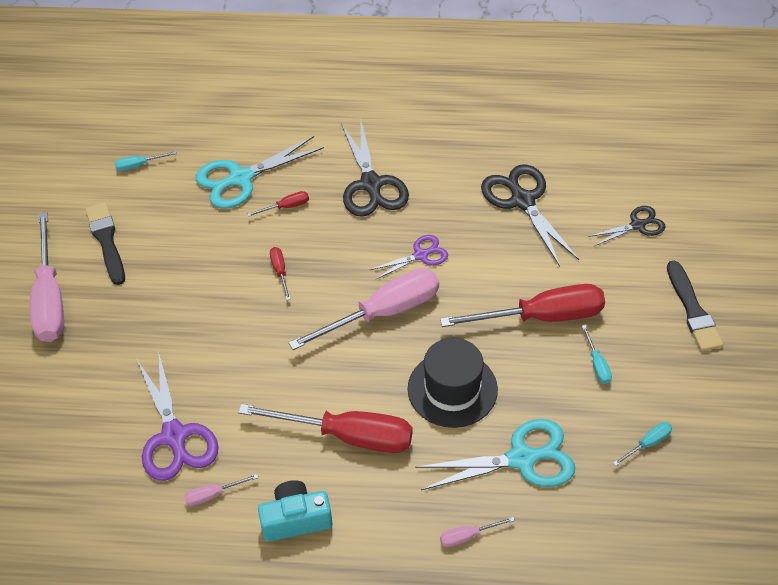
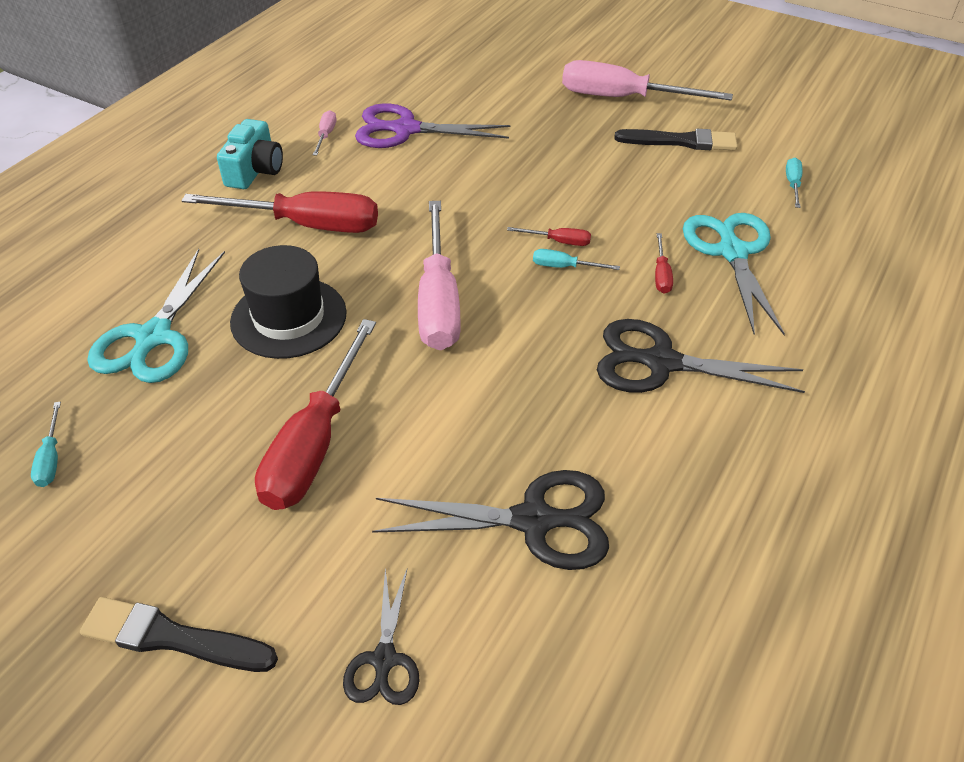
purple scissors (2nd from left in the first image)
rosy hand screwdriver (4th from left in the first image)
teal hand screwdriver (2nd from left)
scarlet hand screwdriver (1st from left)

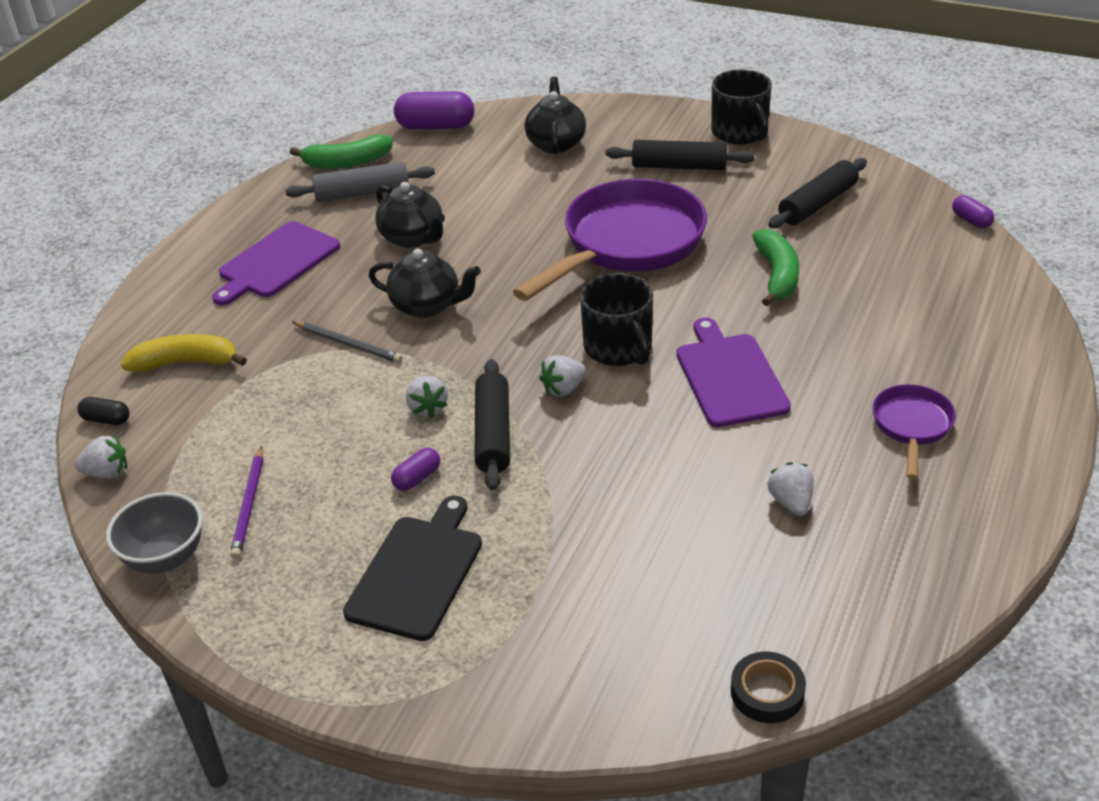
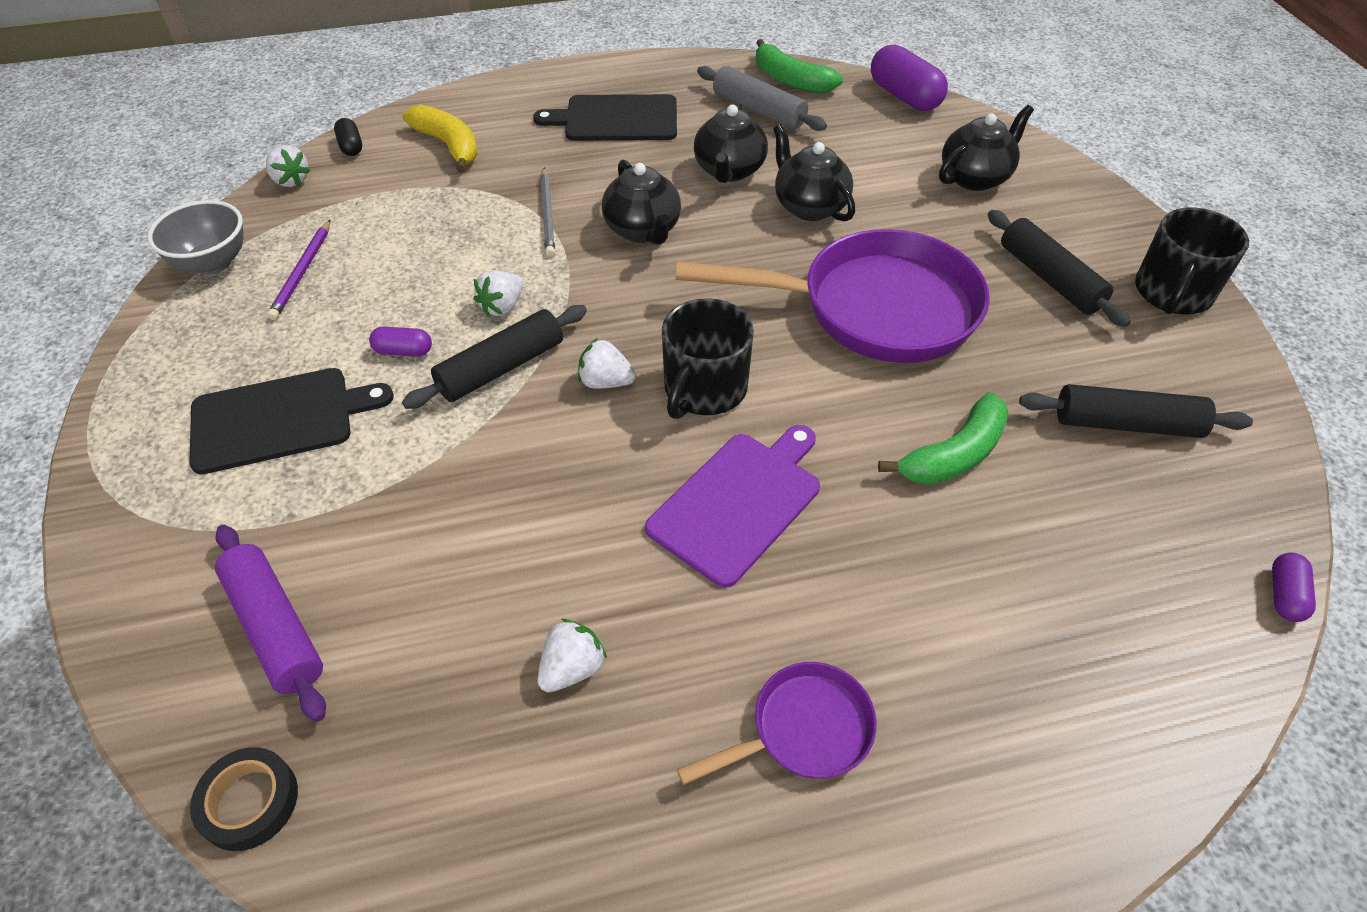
purple rolling pin
ebony teapot (3rd from left)
ebony cutting board (2nd from left)
purple pencil

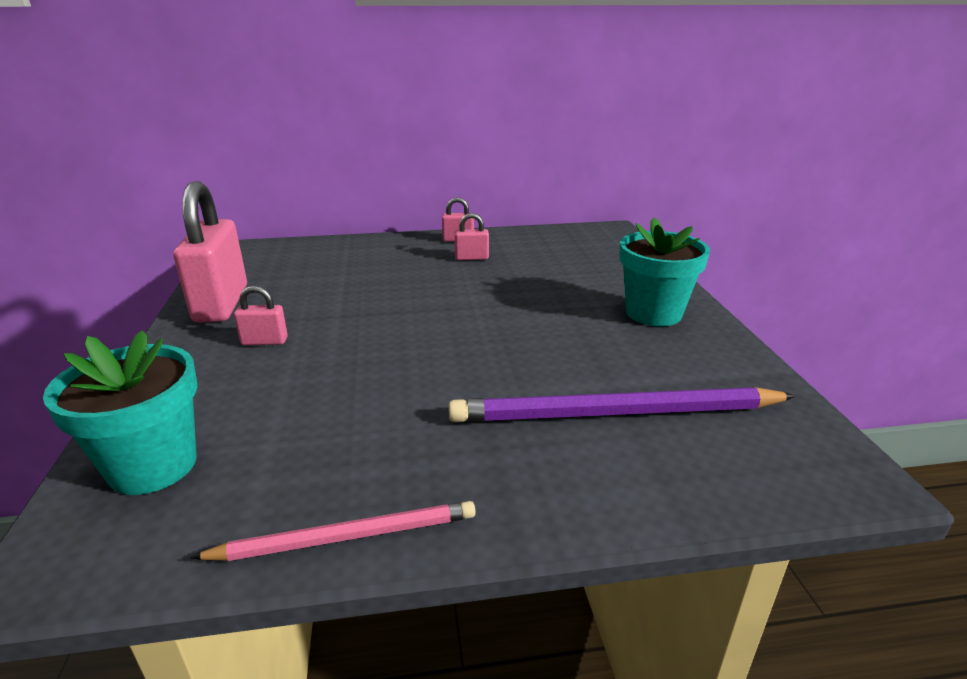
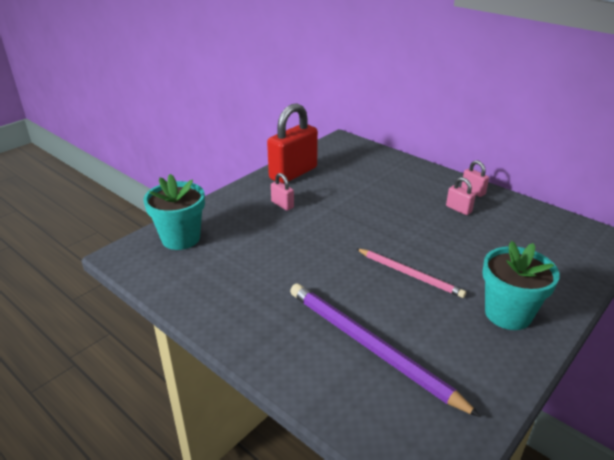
rosy pencil
scarlet padlock

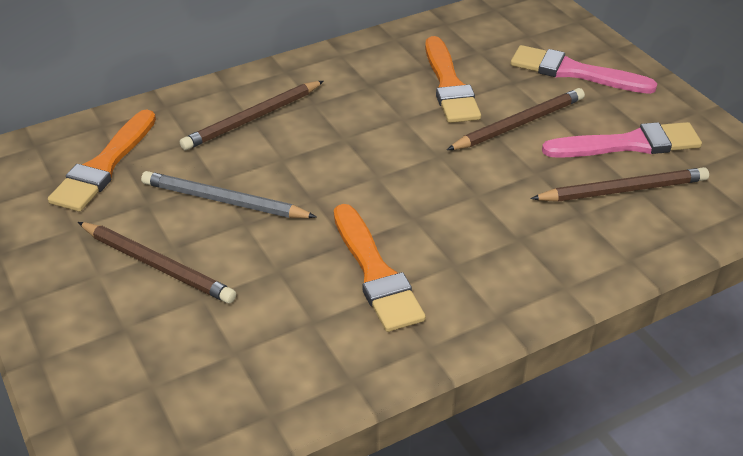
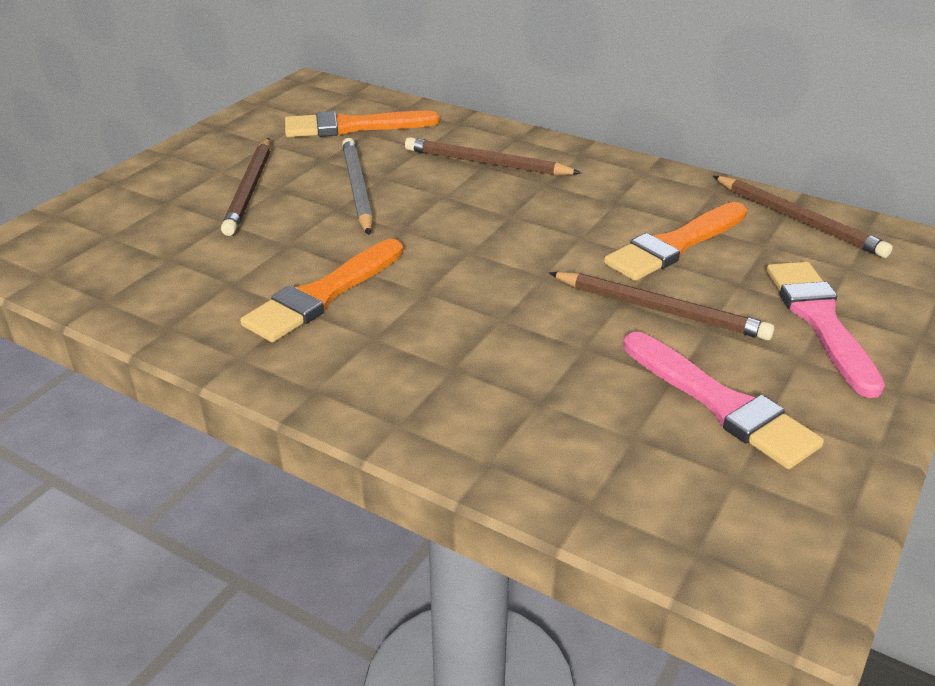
dark brown pencil (4th from left)

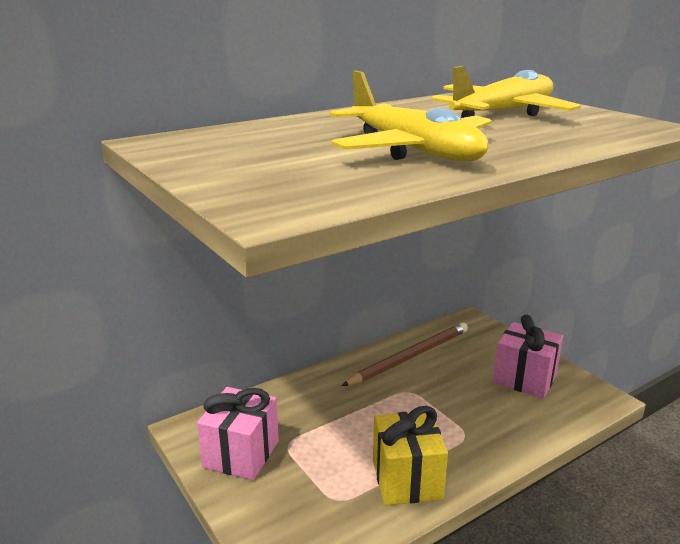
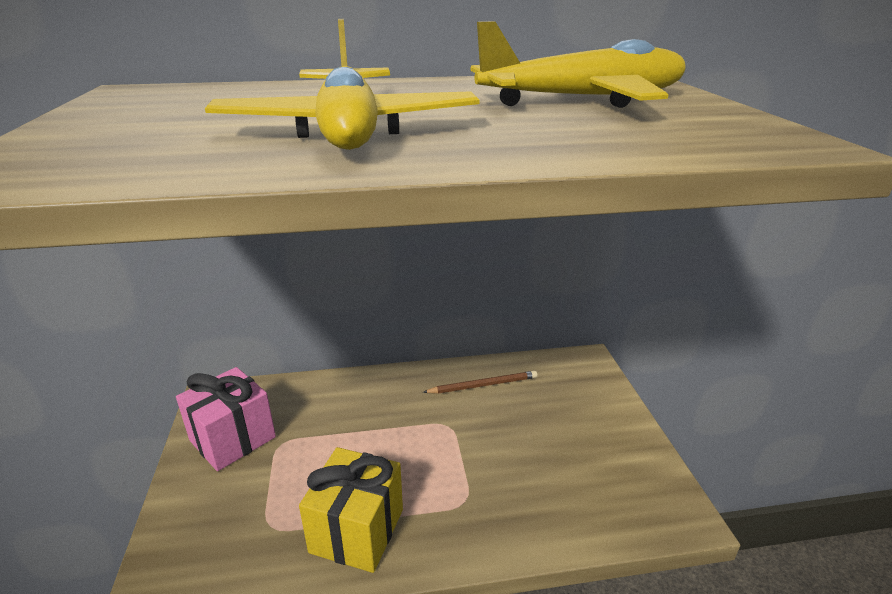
rosy present (2nd from left in the first image)
dark brown pencil

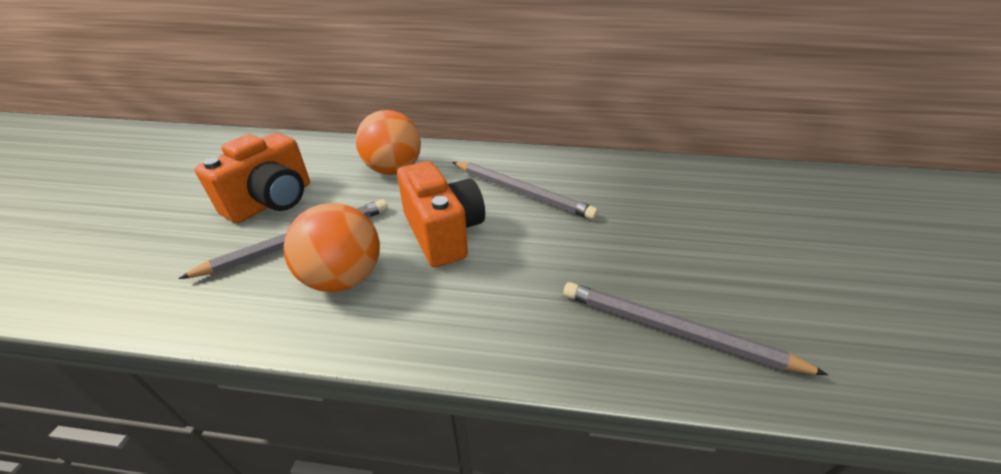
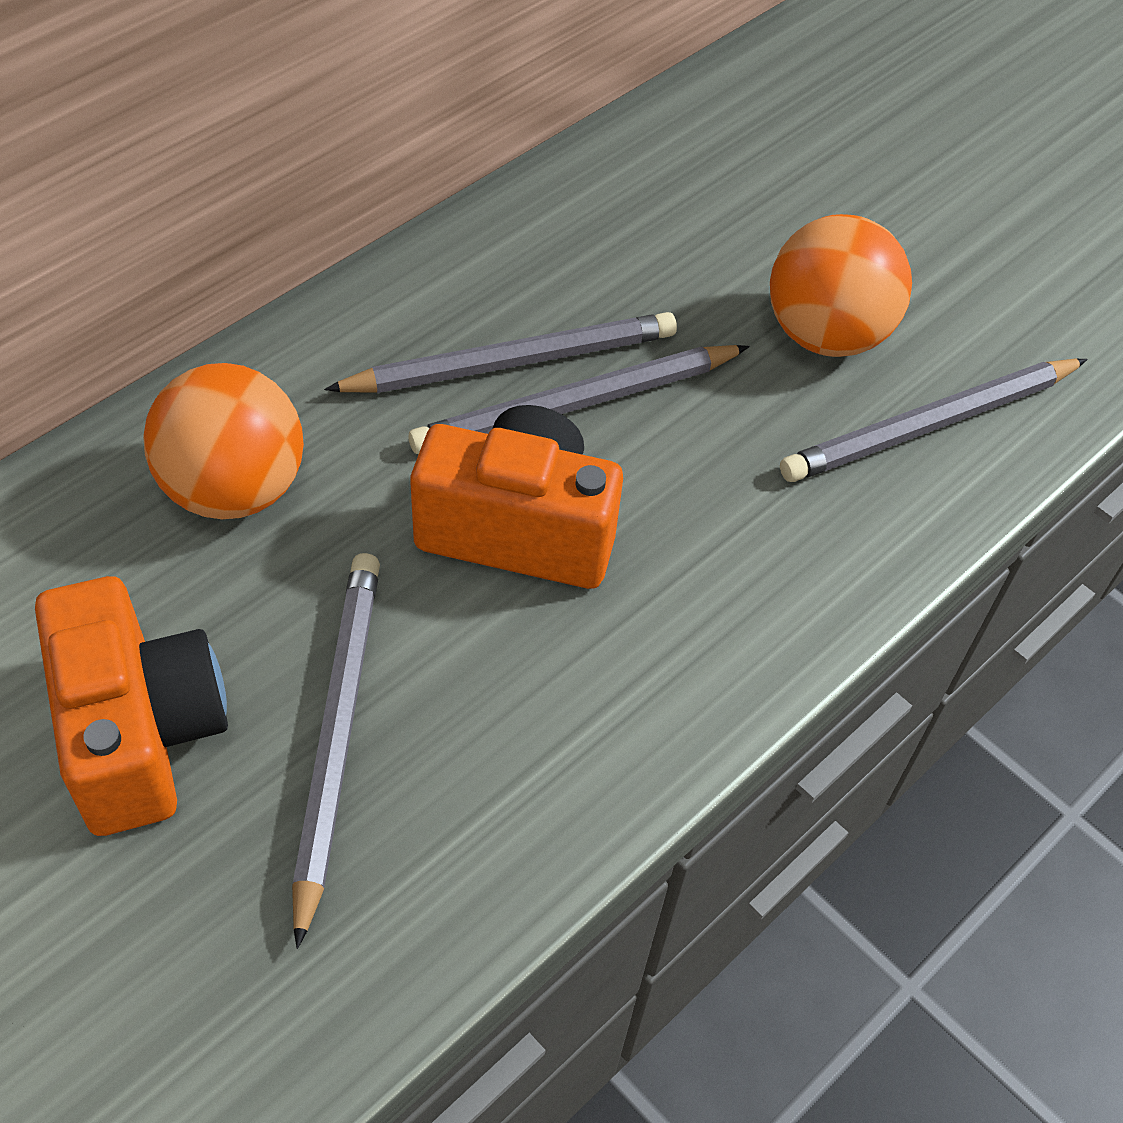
gray pencil (3rd from left)
bright orange play ball (2nd from left)

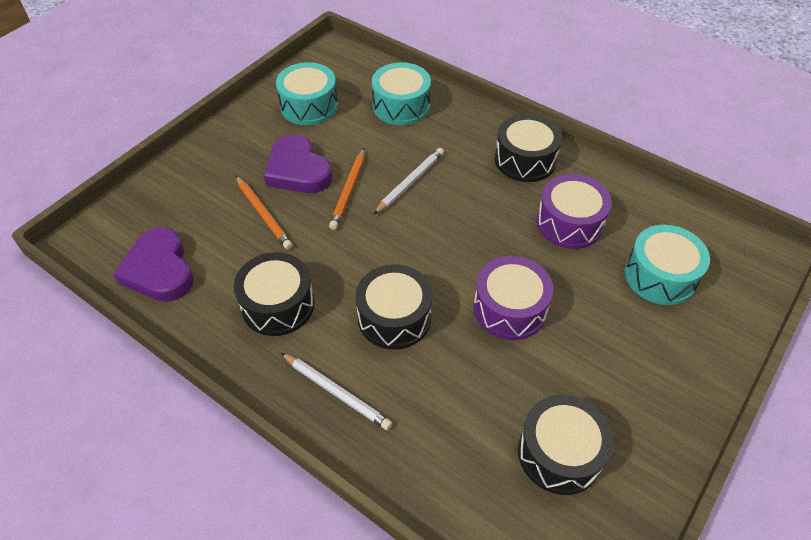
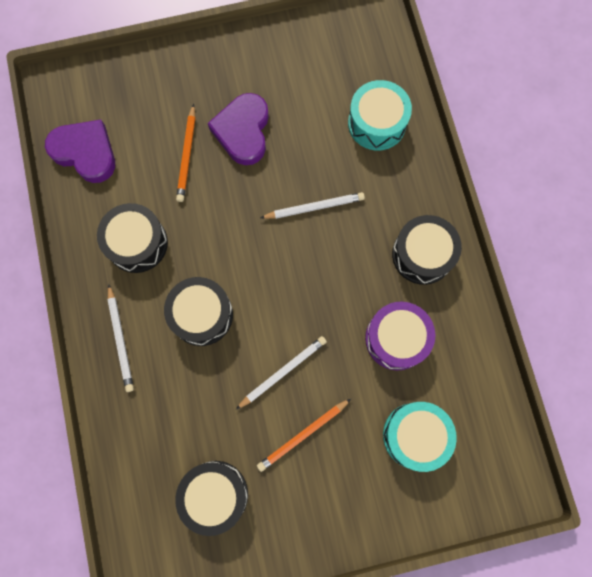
teal toy drum (1st from left in the first image)
bright orange pencil (2nd from left)
white pencil (2nd from left)
purple love heart (1st from left)

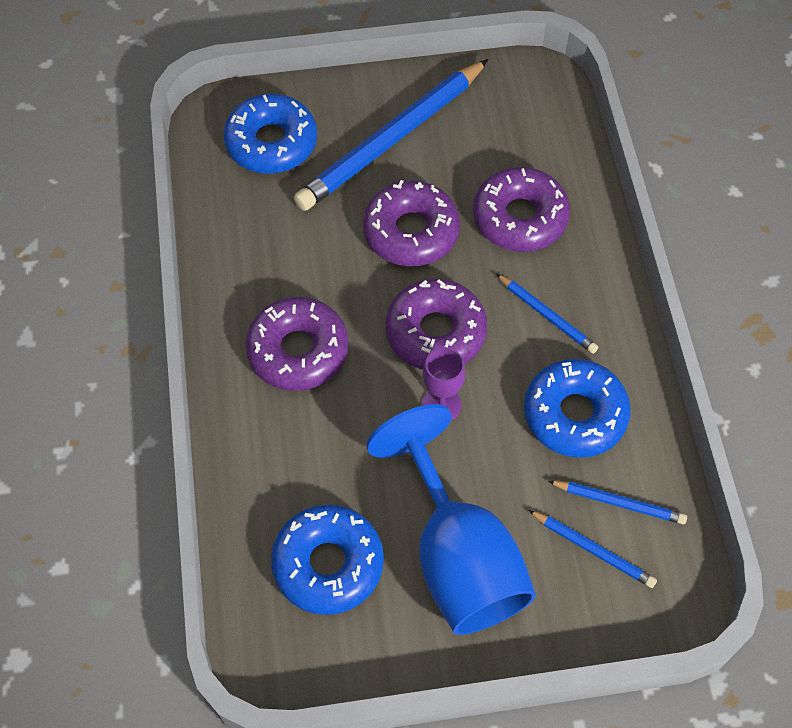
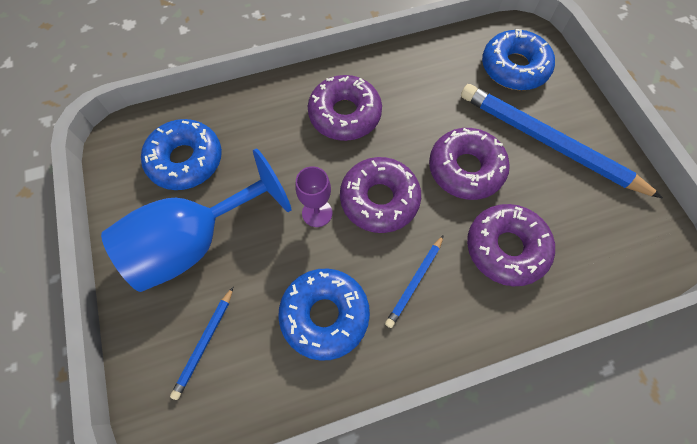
royal blue pencil (4th from left in the first image)

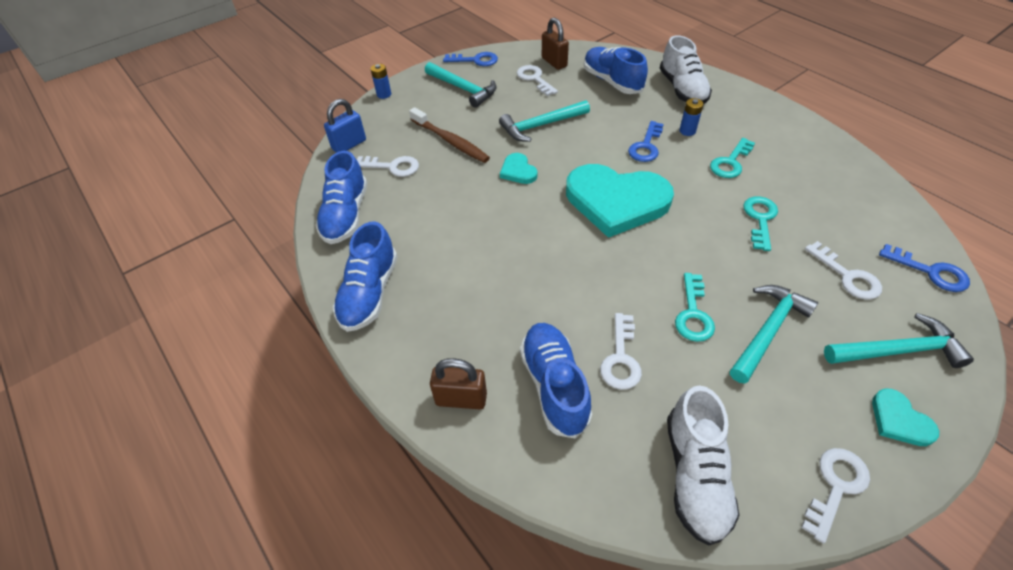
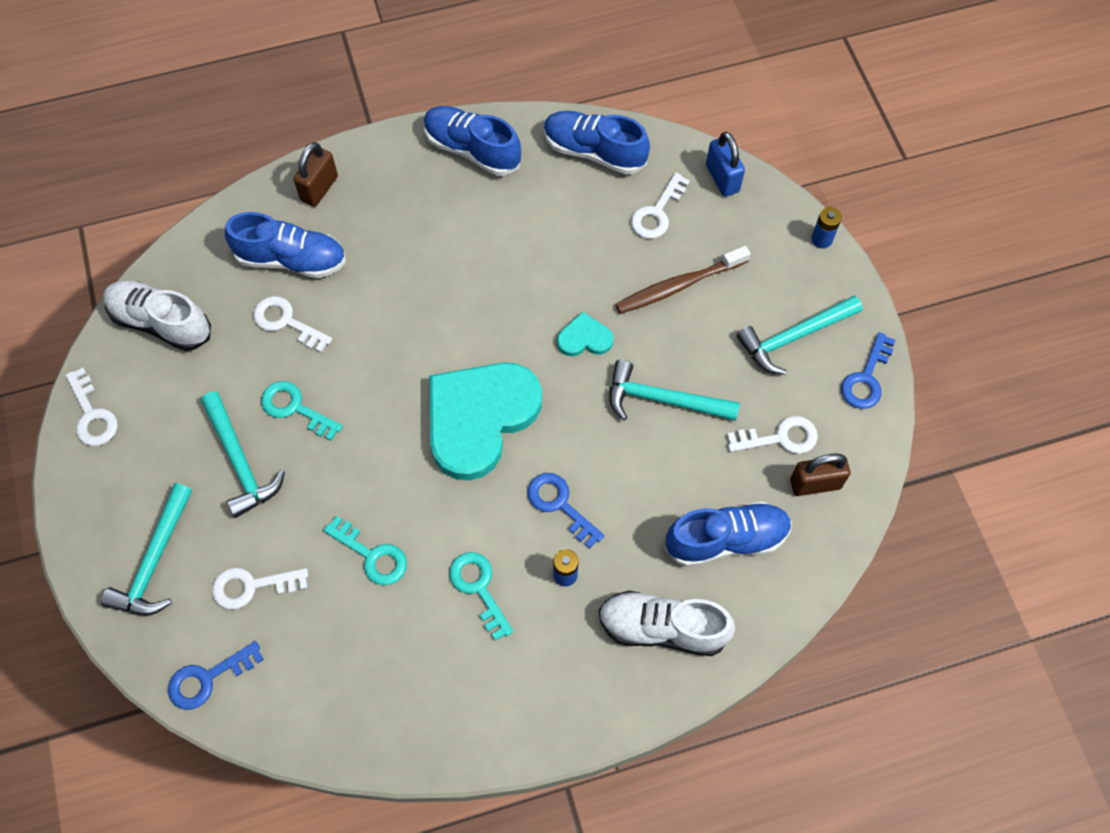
teal love heart (3rd from left in the first image)
teal carpenter's hammer (3rd from left)

